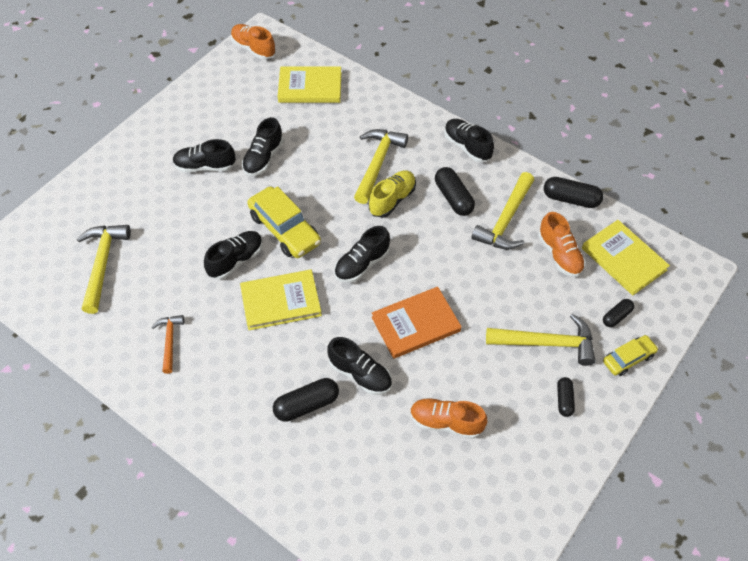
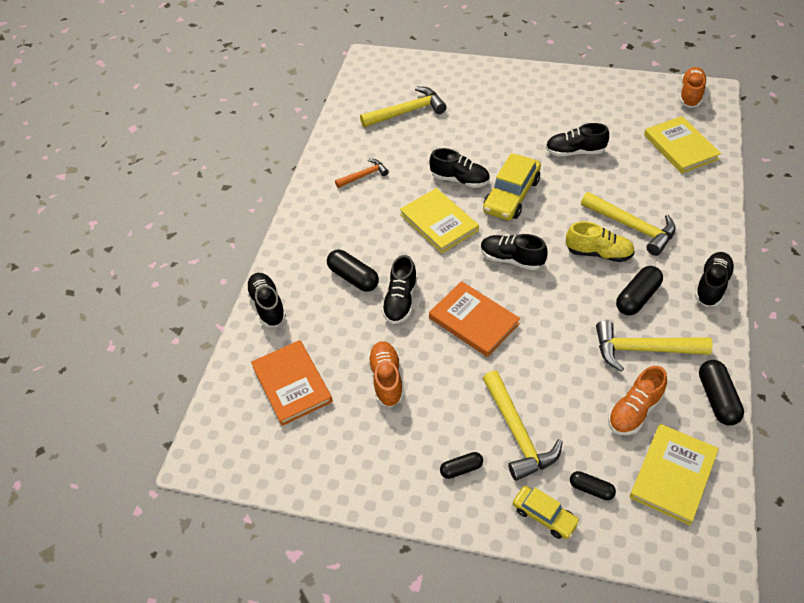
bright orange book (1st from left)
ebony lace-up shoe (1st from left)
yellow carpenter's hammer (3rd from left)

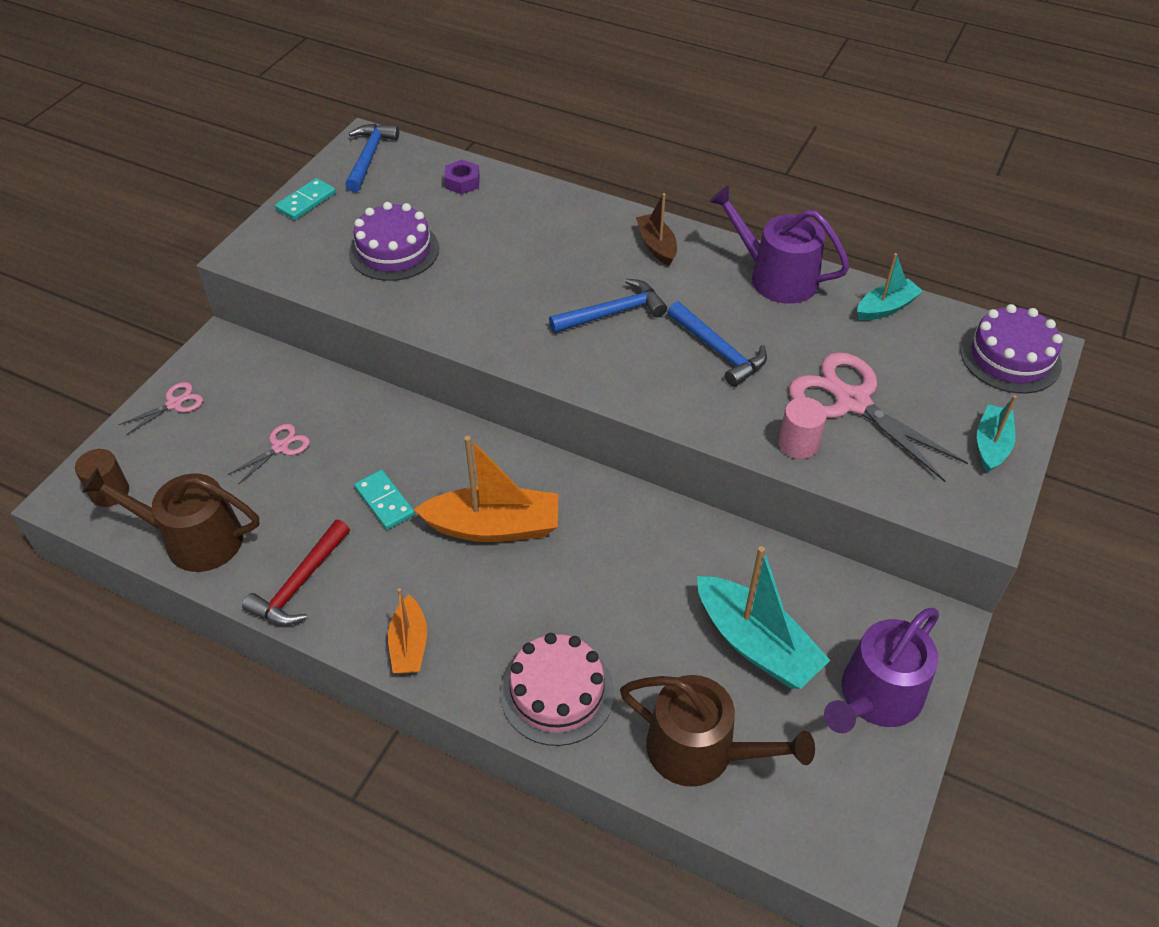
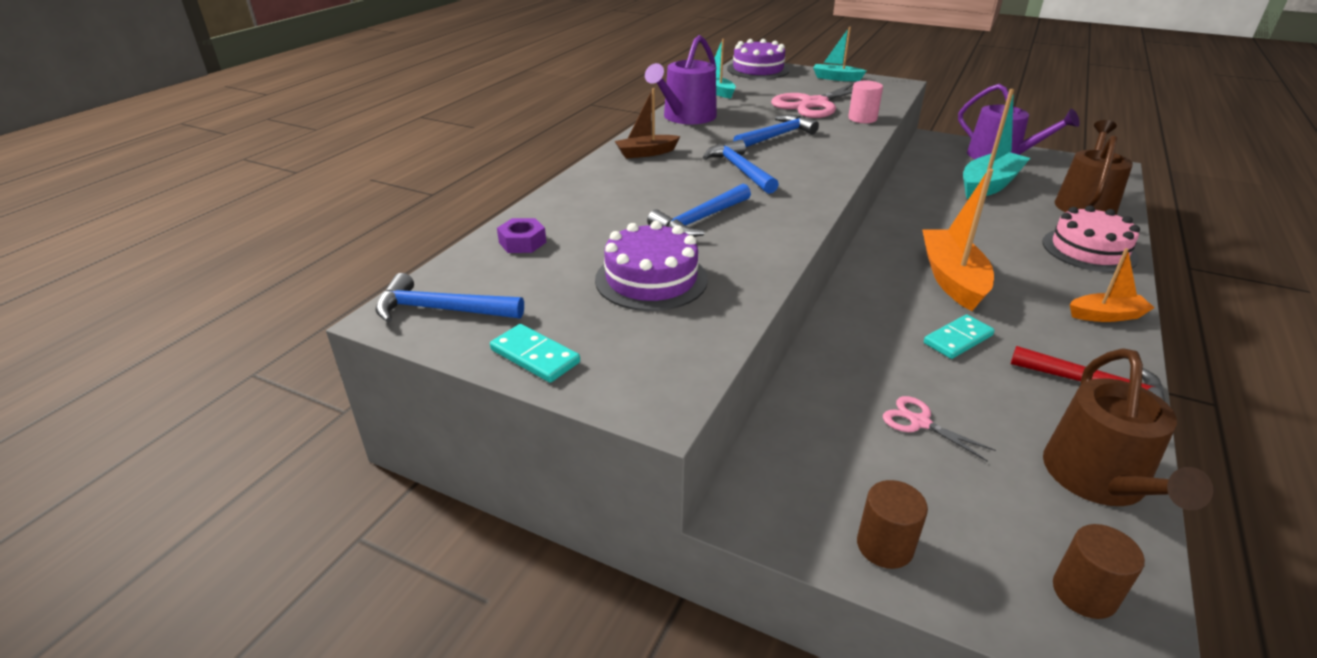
royal blue carpenter's hammer (2nd from left)
dark brown cylinder (1st from left)

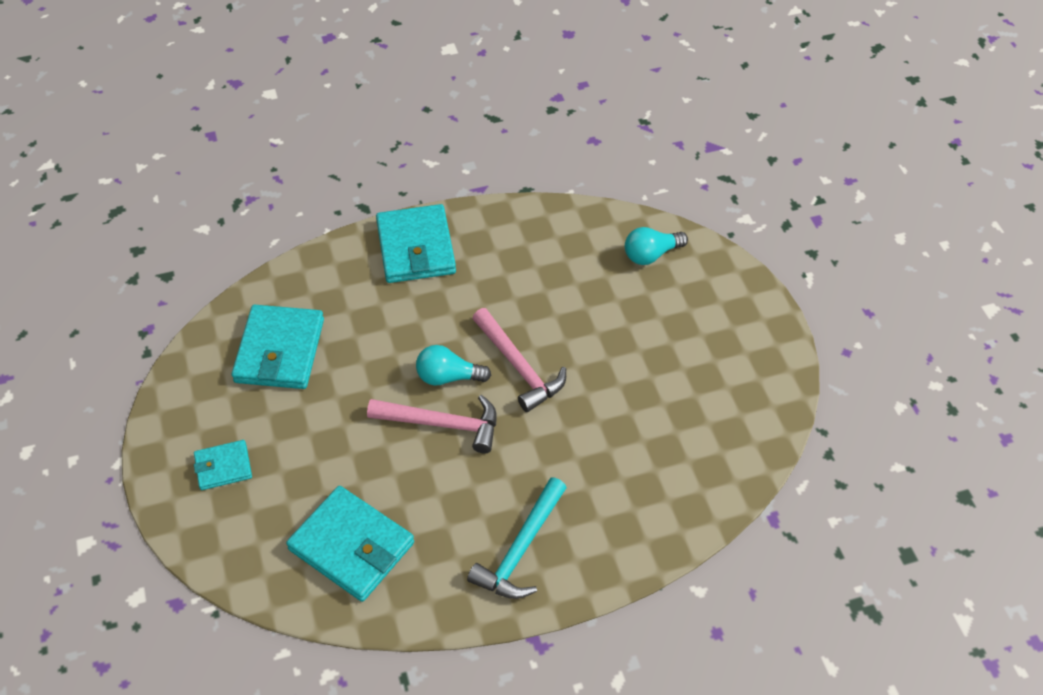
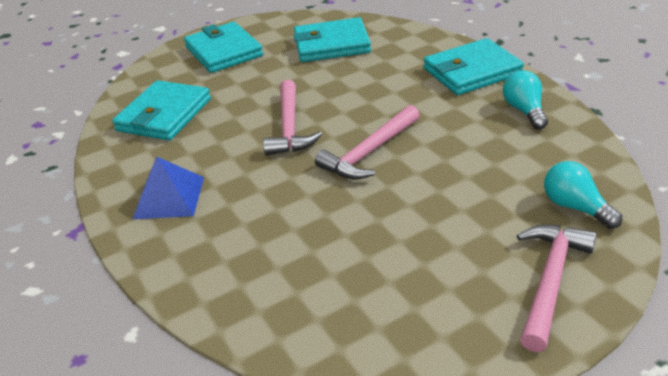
rosy carpenter's hammer (3rd from left)
teal lightbulb (1st from left)
royal blue pyramid
teal card wallet (2nd from left)

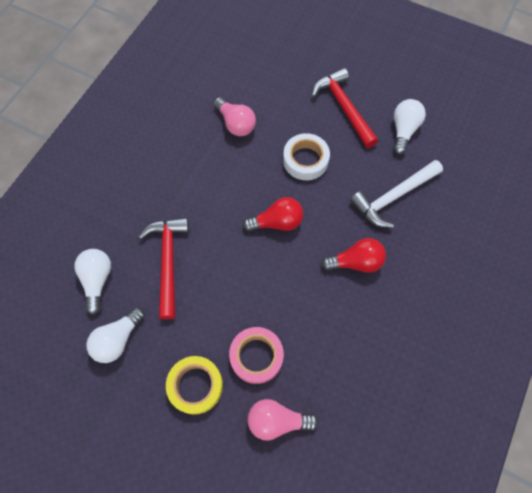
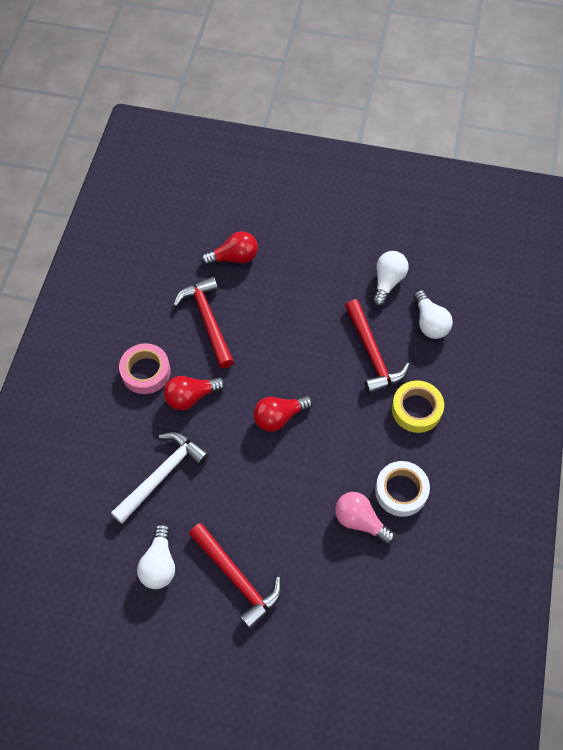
scarlet carpenter's hammer (1st from left)
yellow sticky tape
rosy sticky tape
white sticky tape
scarlet lightbulb (2nd from left)

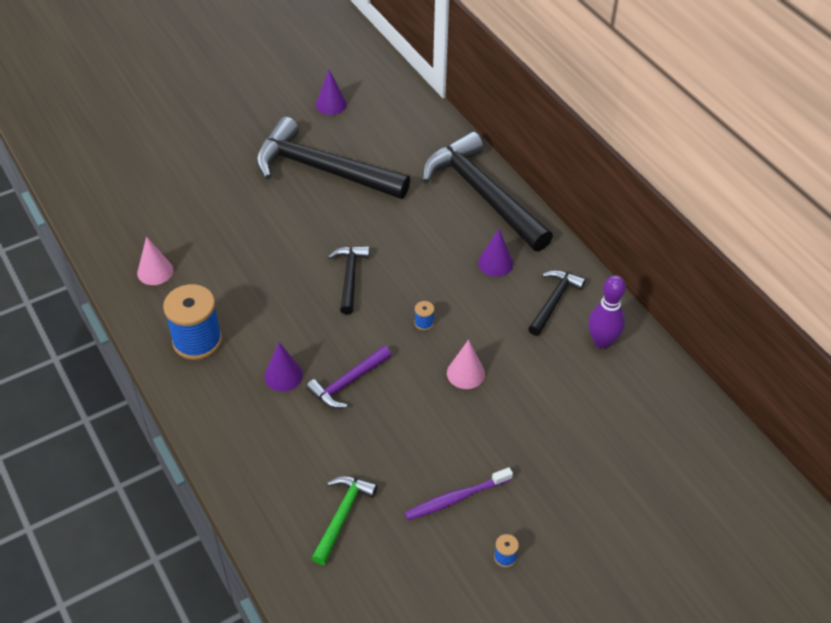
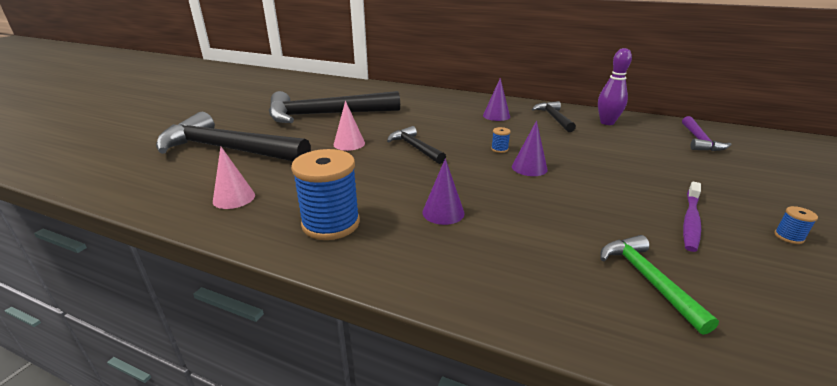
purple carpenter's hammer
purple solid cone (3rd from left)
ebony carpenter's hammer (1st from left)
rosy solid cone (2nd from left)

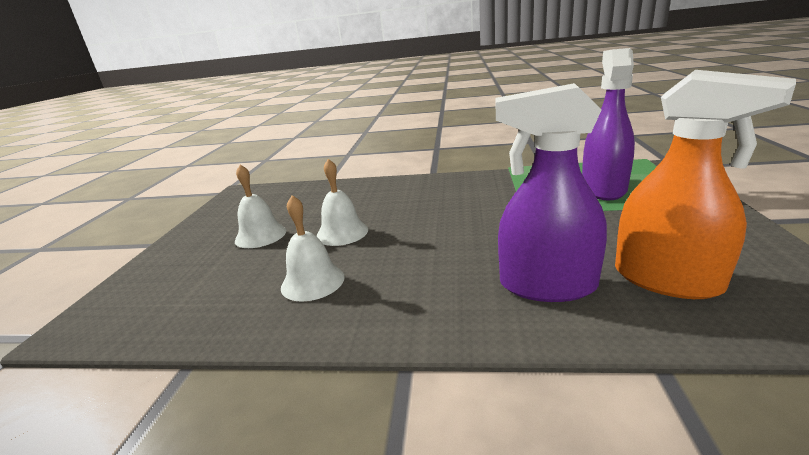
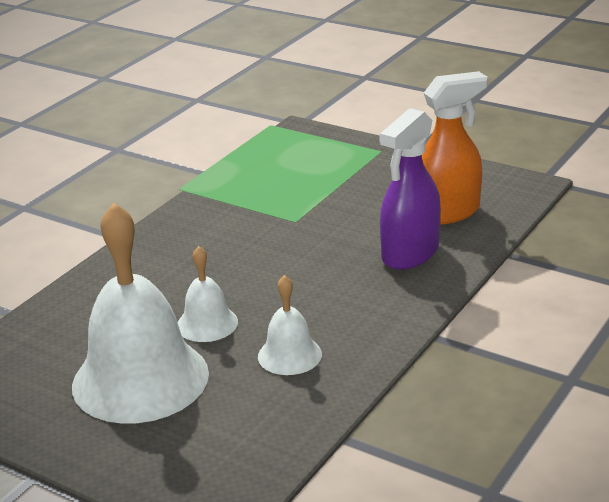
purple sprayer (2nd from left in the first image)
white hand bell (1st from left)

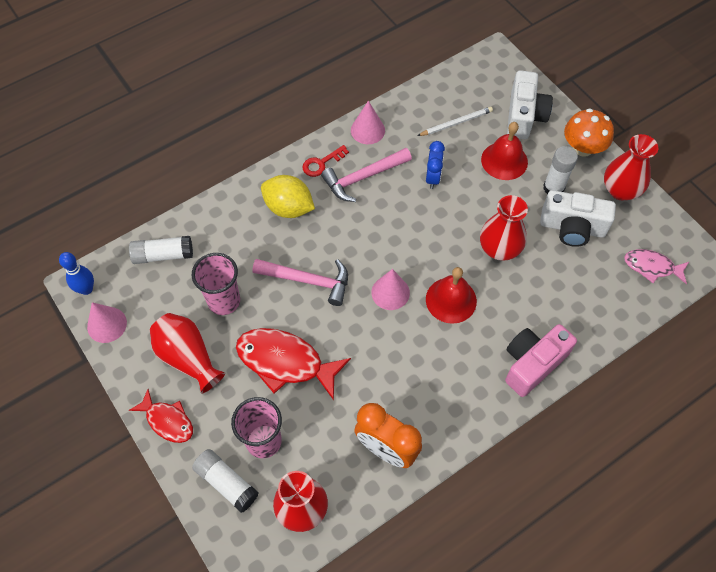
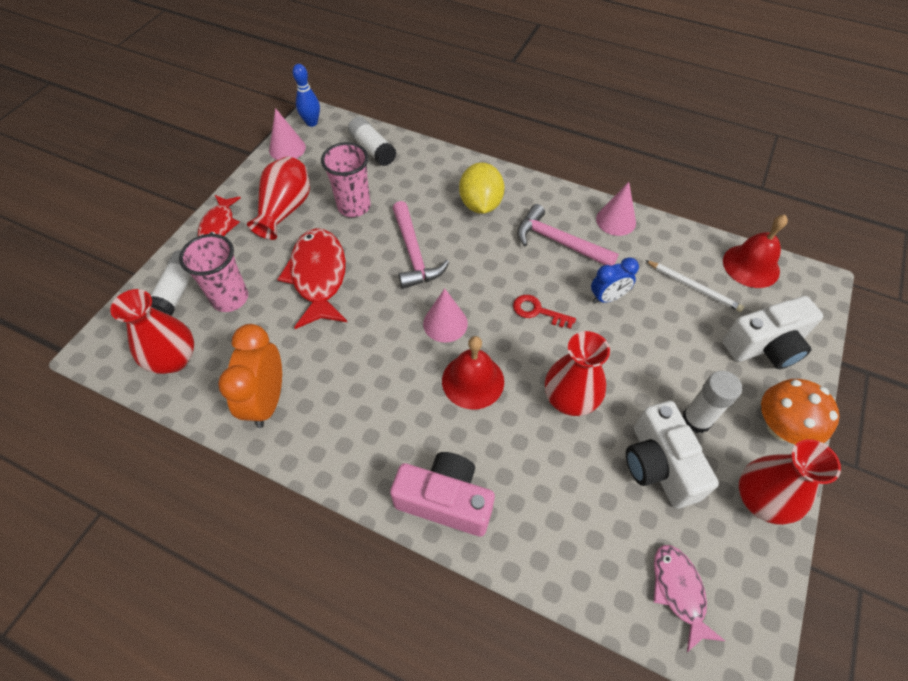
scarlet door key
scarlet hand bell (2nd from left)

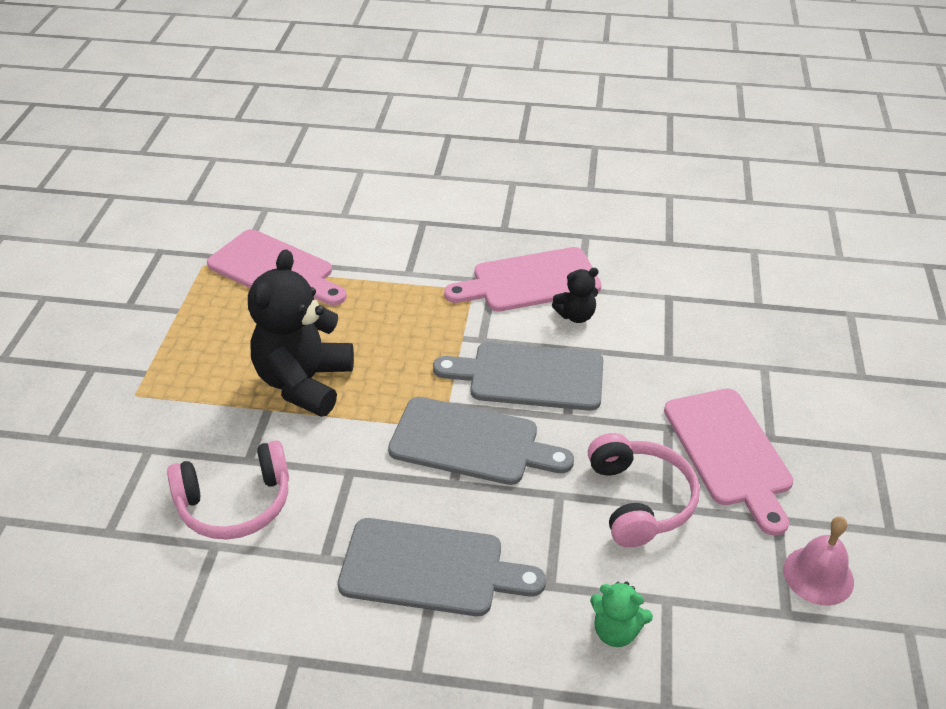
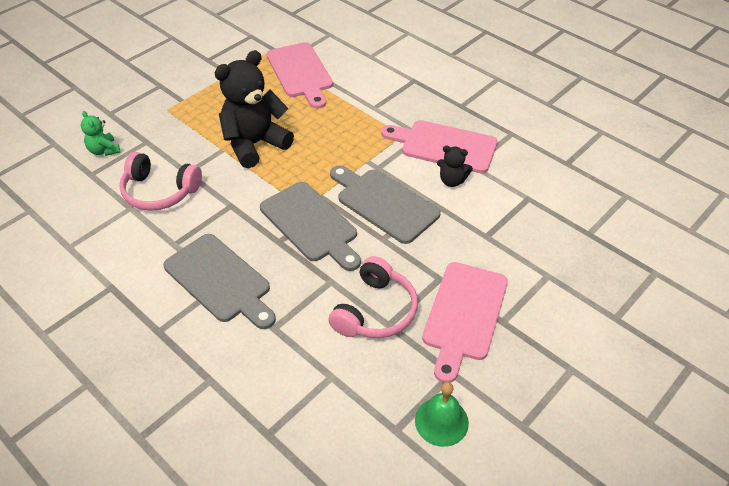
emerald teddy
emerald hand bell

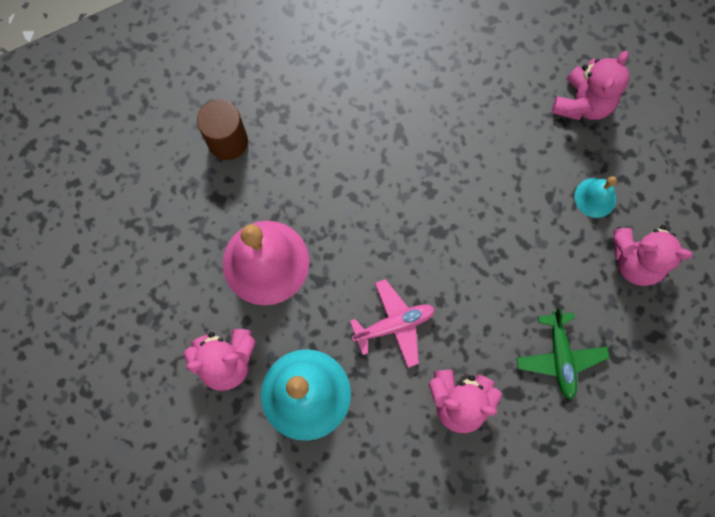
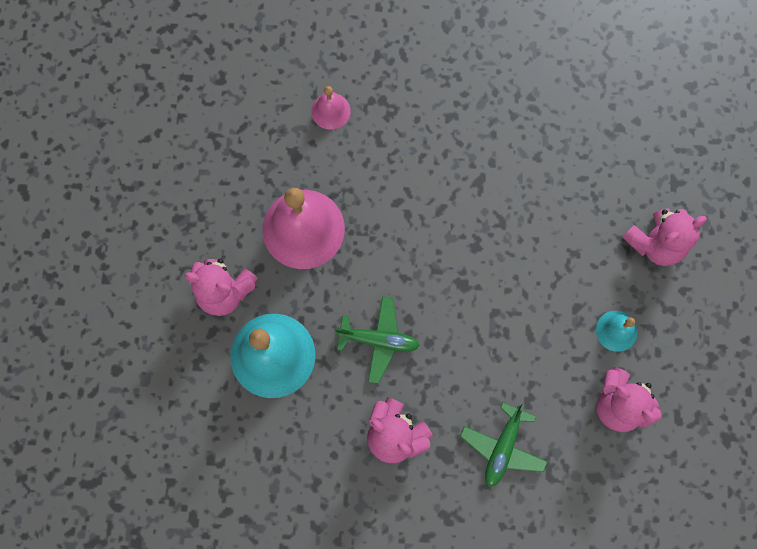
rosy hand bell (2nd from left)
emerald plane (1st from left)

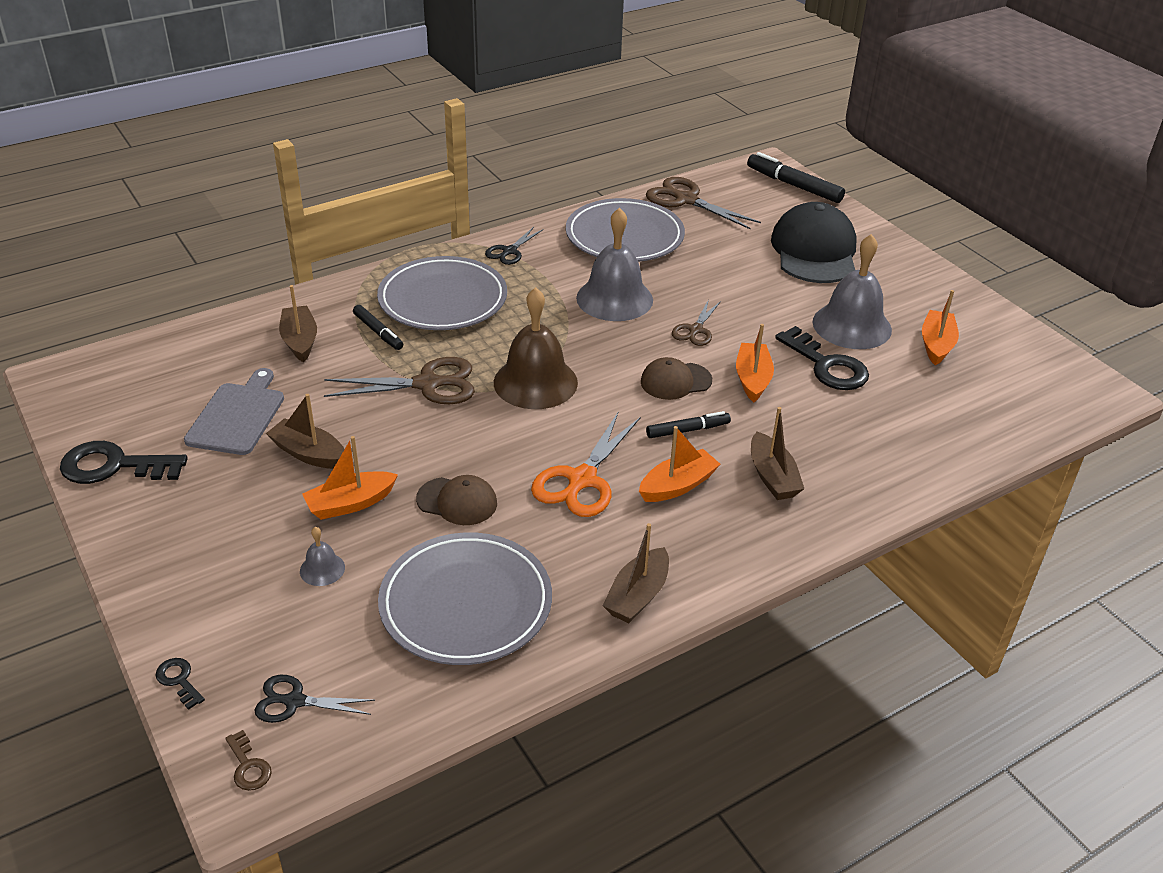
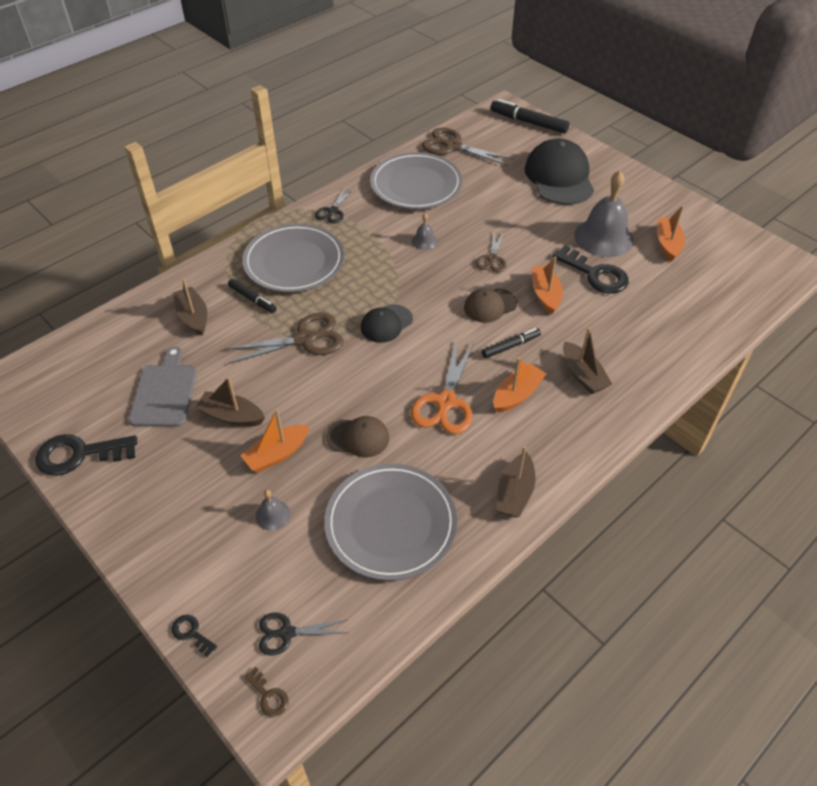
ebony baseball cap (1st from left)
gray hand bell (2nd from left)

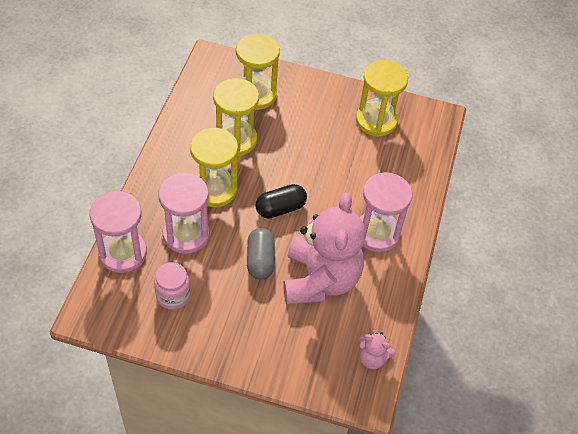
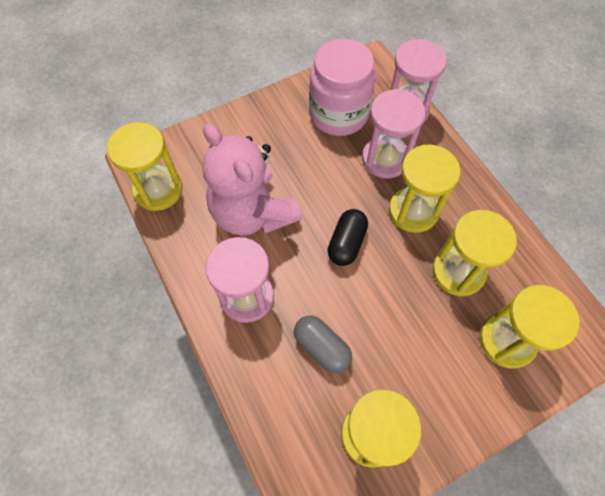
gray pill shape
yellow hourglass (1st from left)
rosy preserve jar

